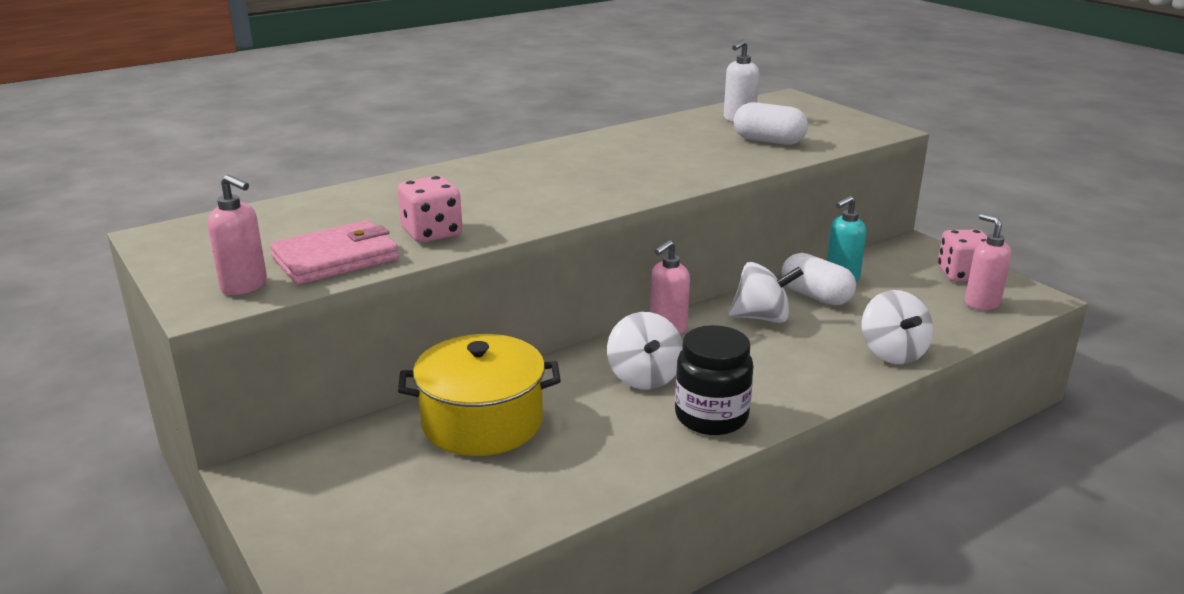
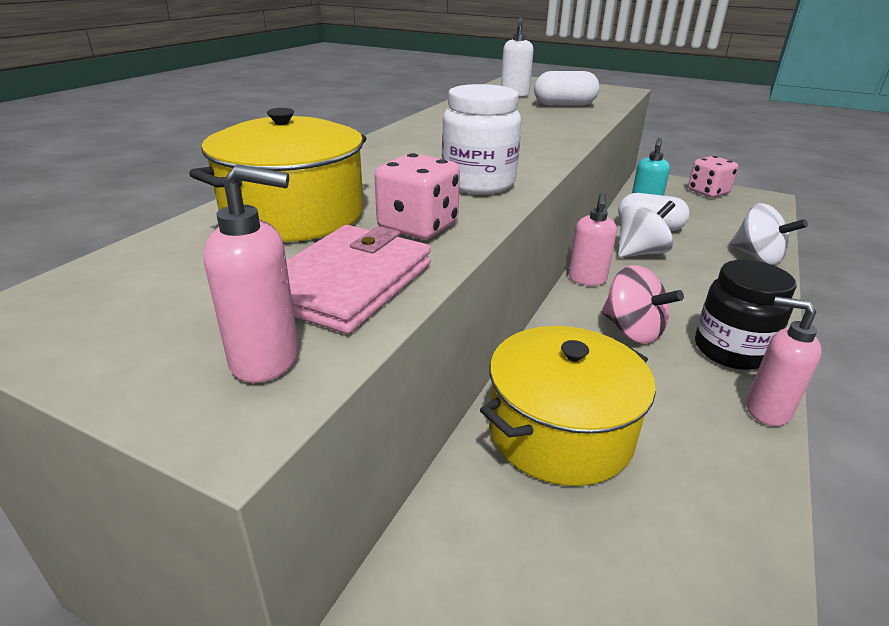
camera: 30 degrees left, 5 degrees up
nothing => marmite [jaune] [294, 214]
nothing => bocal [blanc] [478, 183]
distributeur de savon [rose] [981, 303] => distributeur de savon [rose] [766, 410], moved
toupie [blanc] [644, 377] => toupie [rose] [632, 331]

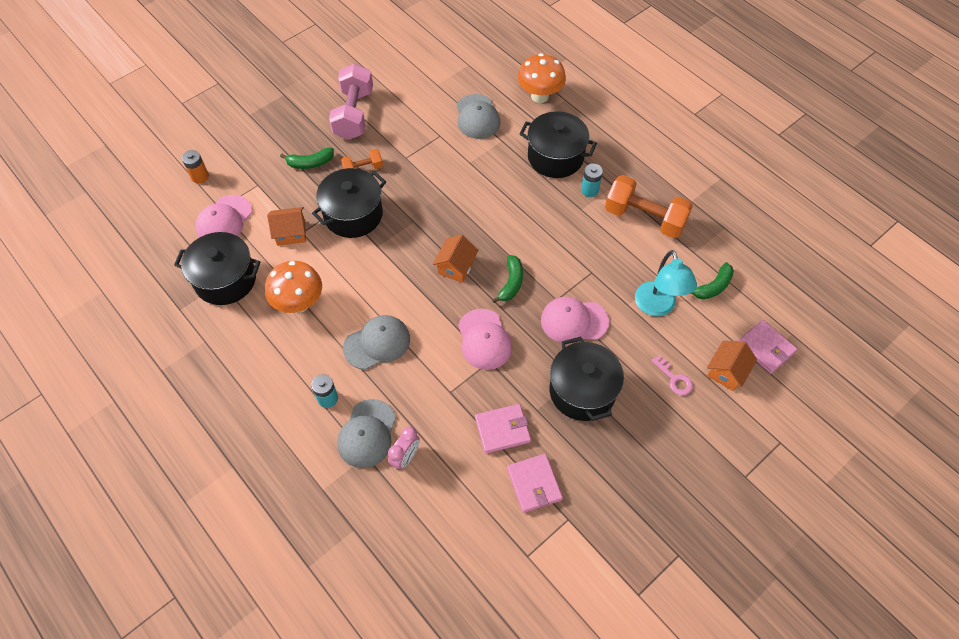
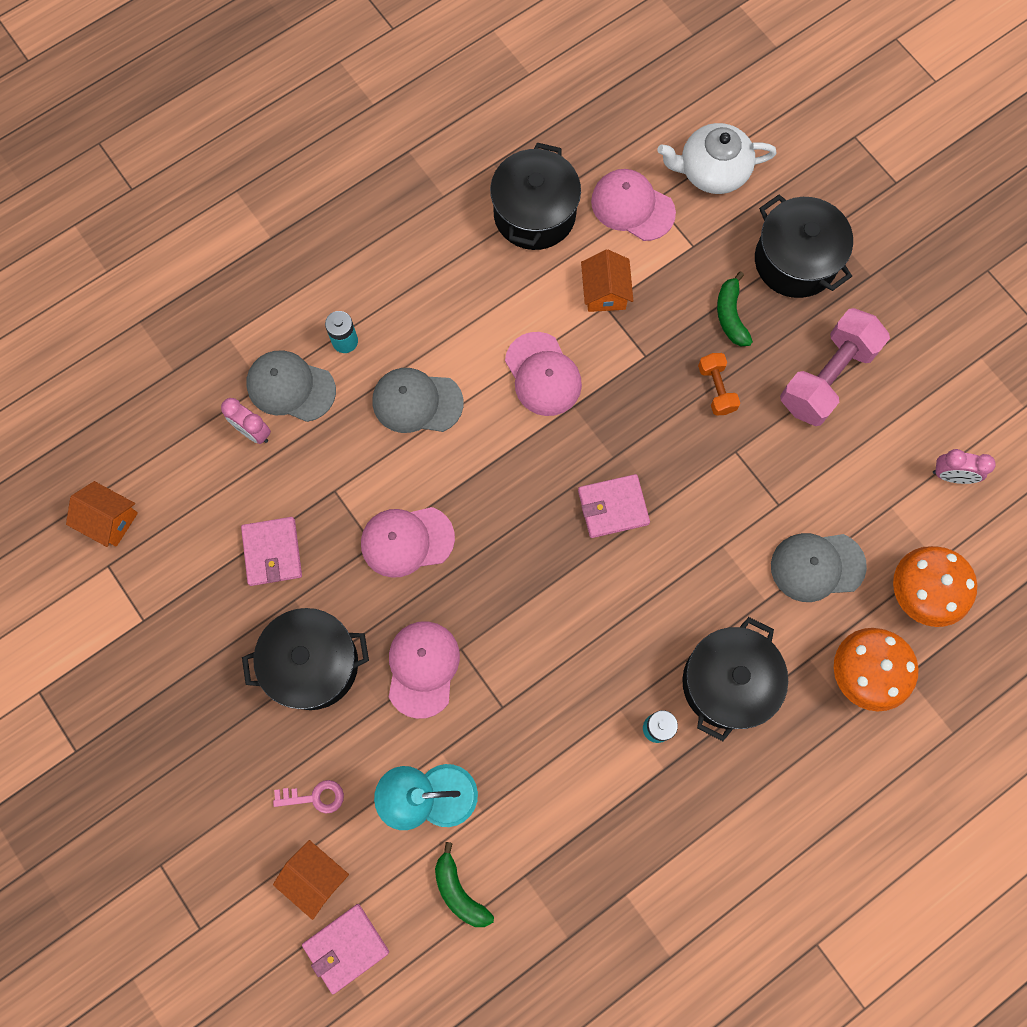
camera: 95 degrees right, 15 degrees up
banane [vert] [511, 283] => nothing
haltère [orange] [644, 218] => nothing
nothing => casquette [rose] [543, 374]
nothing => réveil [rose] [951, 476]
champignon [orange] [299, 303] => champignon [orange] [919, 594], moved
marmite [noir] [353, 215] => marmite [noir] [795, 261], moved
maison [orange] [456, 267] => maison [orange] [109, 520], moved
portefeuille [rose] [534, 484] => portefeuille [rose] [613, 507], moved
pile [orange] [200, 176] => théière [blanc] [712, 171]
haltère [rose] [354, 114] => haltère [rose] [827, 377], 60 degrees counterclockwise
casquette [gris] [377, 343] => casquette [gris] [417, 402], 120 degrees clockwise
clé [rose] [674, 378] => clé [rose] [315, 797], 150 degrees counterclockwise

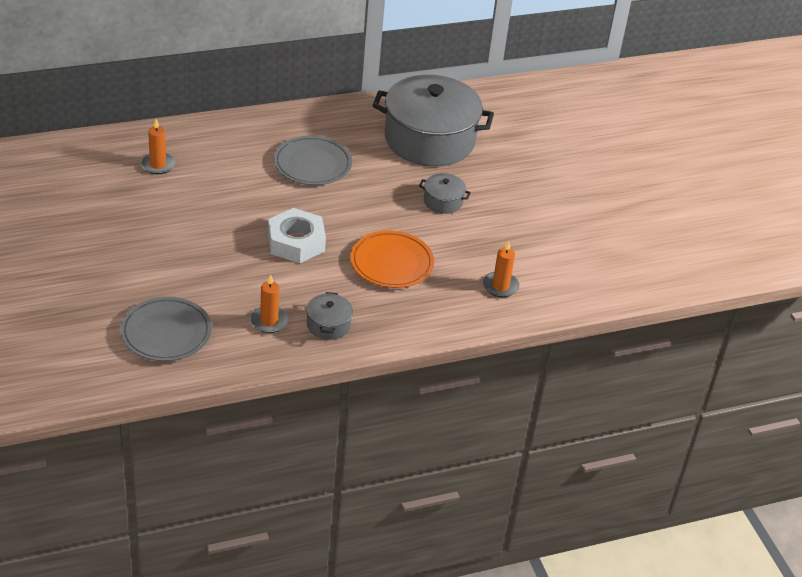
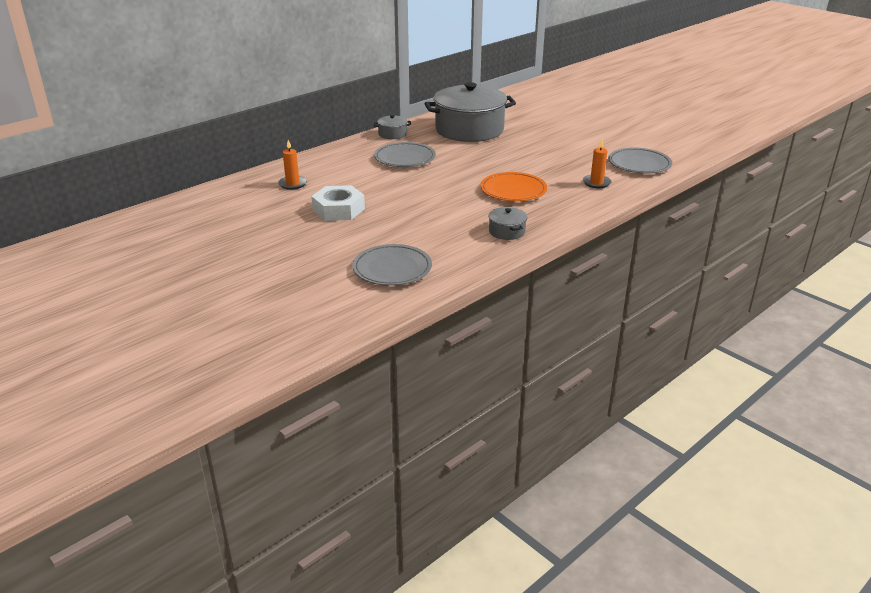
camera: 20 degrees left, 10 degrees down
bougie [orange] [269, 321] => nothing
nothing => assiette [gris] [639, 164]
écrou [blanc] [296, 242] => écrou [blanc] [338, 209], moved
marmite [gris] [443, 201] => marmite [gris] [392, 134], moved

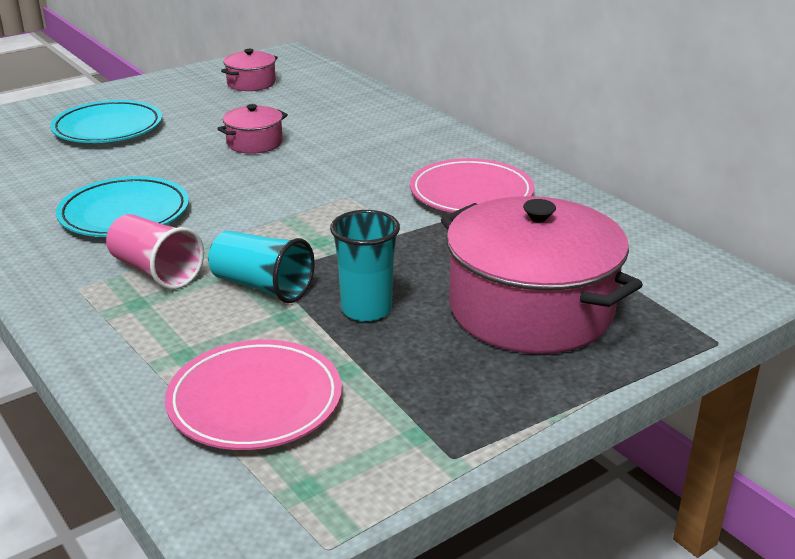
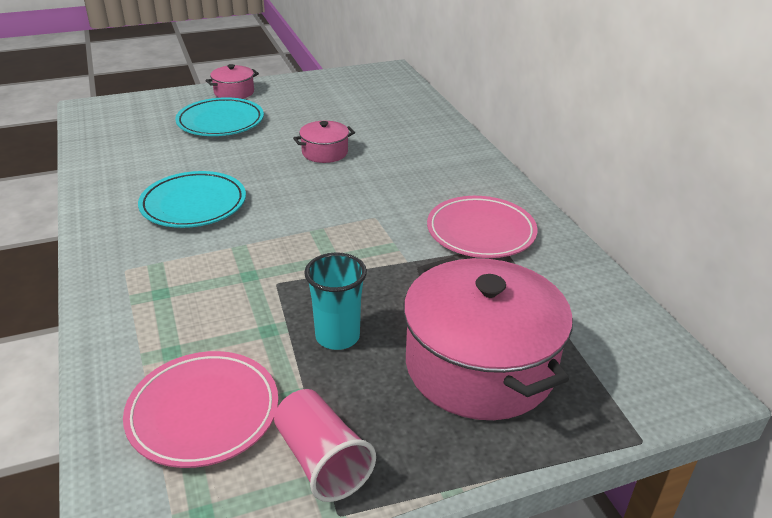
camera: 15 degrees right, 5 degrees up
gobelet [turquoise] [262, 287] => nothing
gobelet [rose] [156, 271] => gobelet [rose] [322, 460], moved
marmite [rose] [251, 83] => marmite [rose] [234, 92], moved

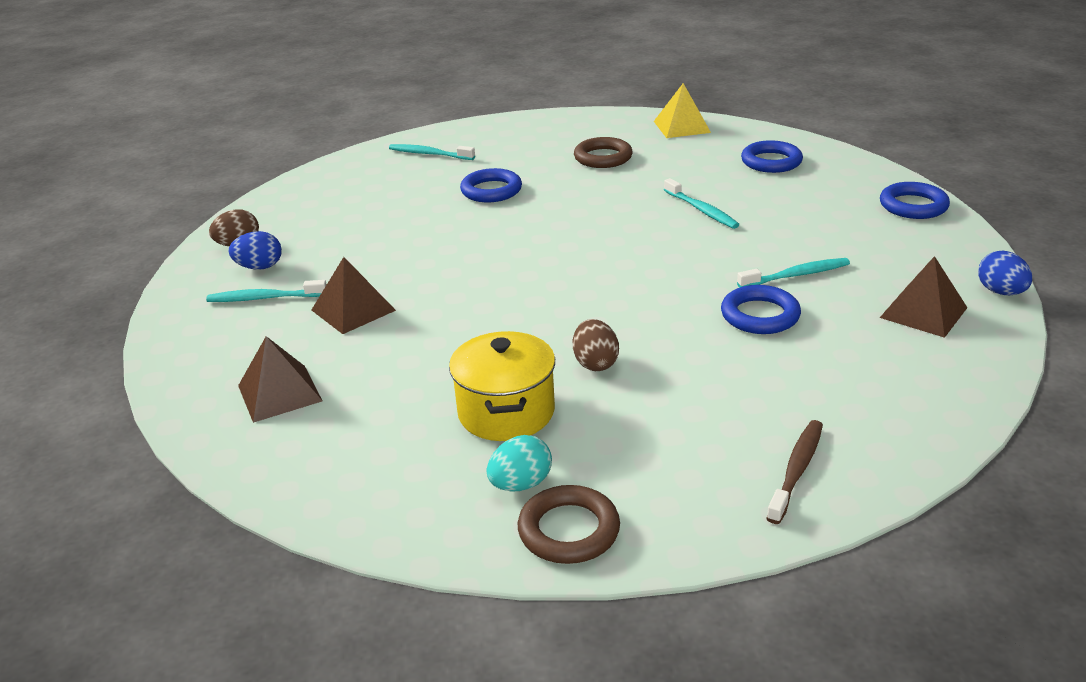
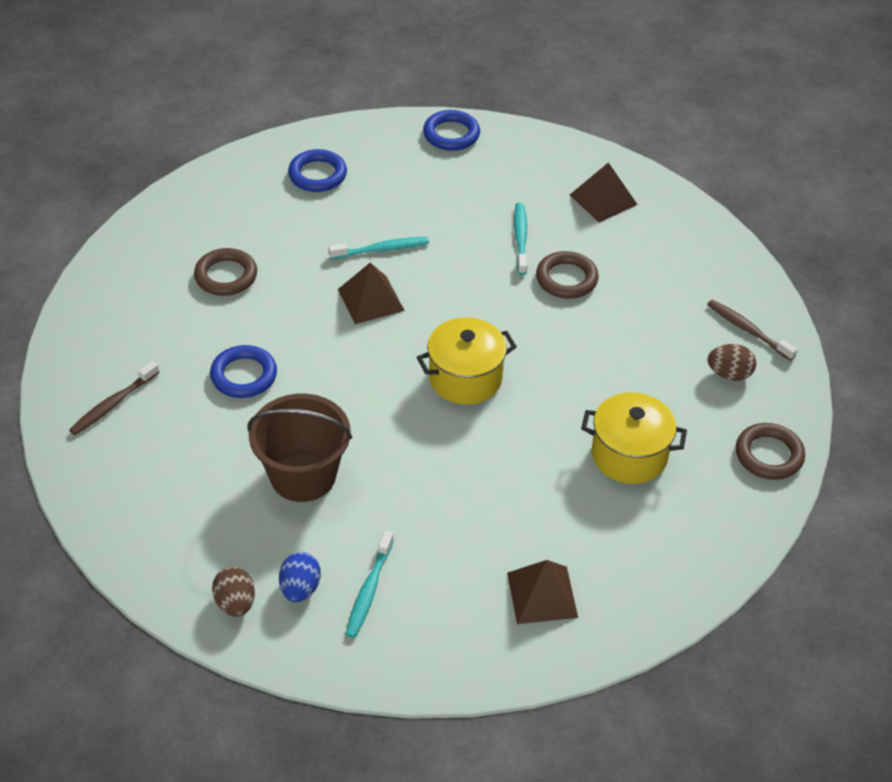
camera: 75 degrees left, 15 degrees up
œuf [turquoise] [521, 484] => nothing
pyramide [jaune] [681, 126] => nothing
œuf [bleu] [1000, 292] => nothing
nothing => seau [marron] [303, 475]
nothing => marmite [jaune] [465, 378]
pyramide [marron] [353, 310] => pyramide [marron] [371, 299], moved
œuf [marron] [595, 363] => œuf [marron] [729, 374], moved
brosse à dents [turquoise] [429, 154] => brosse à dents [marron] [113, 404]
anneau [bleu] [760, 315] => anneau [marron] [566, 279]

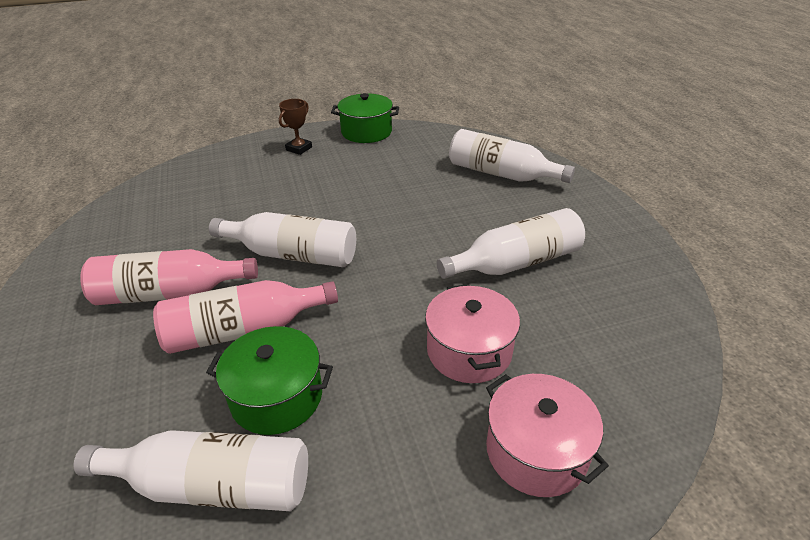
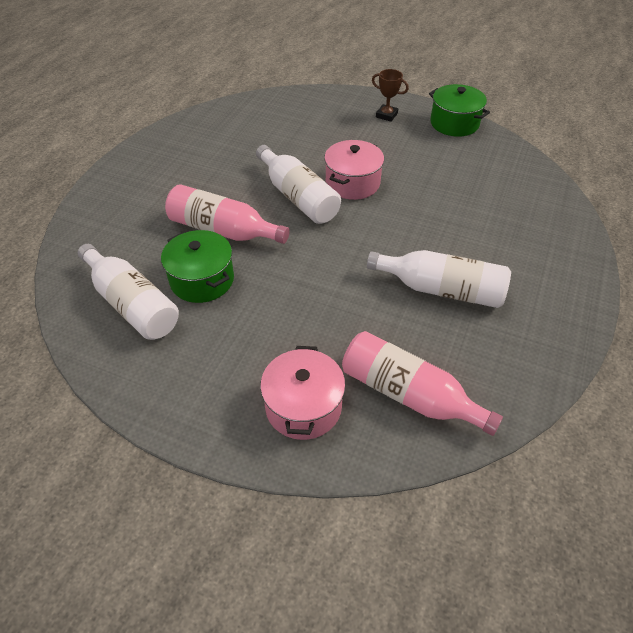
camera: 40 degrees right, 10 degrees up
bouteille [blanc] [501, 174] => nothing
bouteille [rose] [169, 293] => bouteille [rose] [408, 394], moved
marmite [rose] [469, 351] => marmite [rose] [352, 183], moved
trophée [marron] [299, 148] => trophée [marron] [386, 115], 45 degrees clockwise

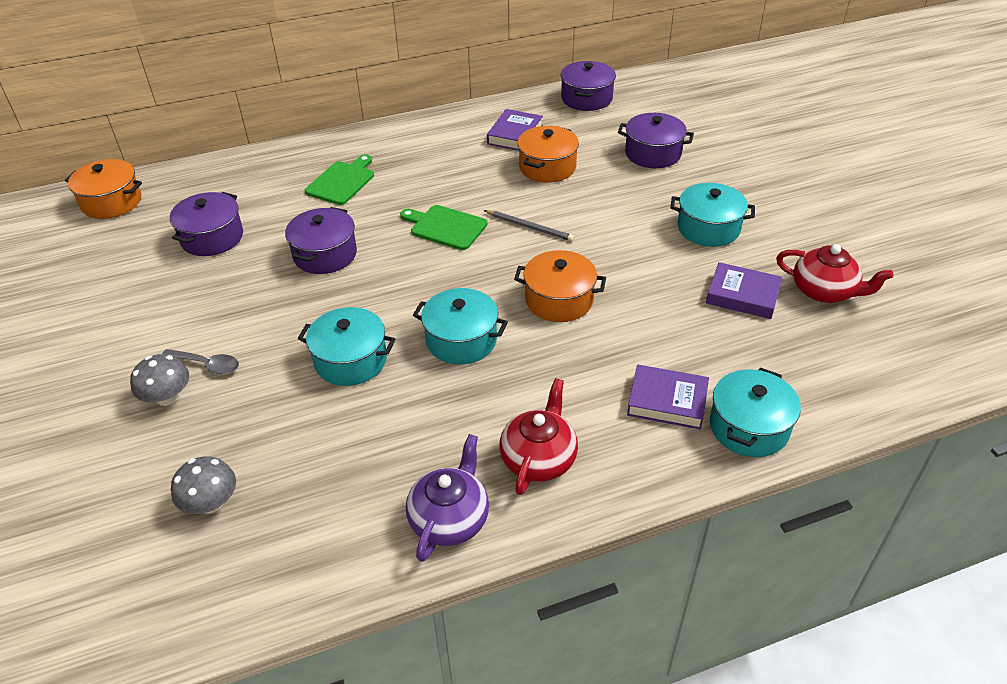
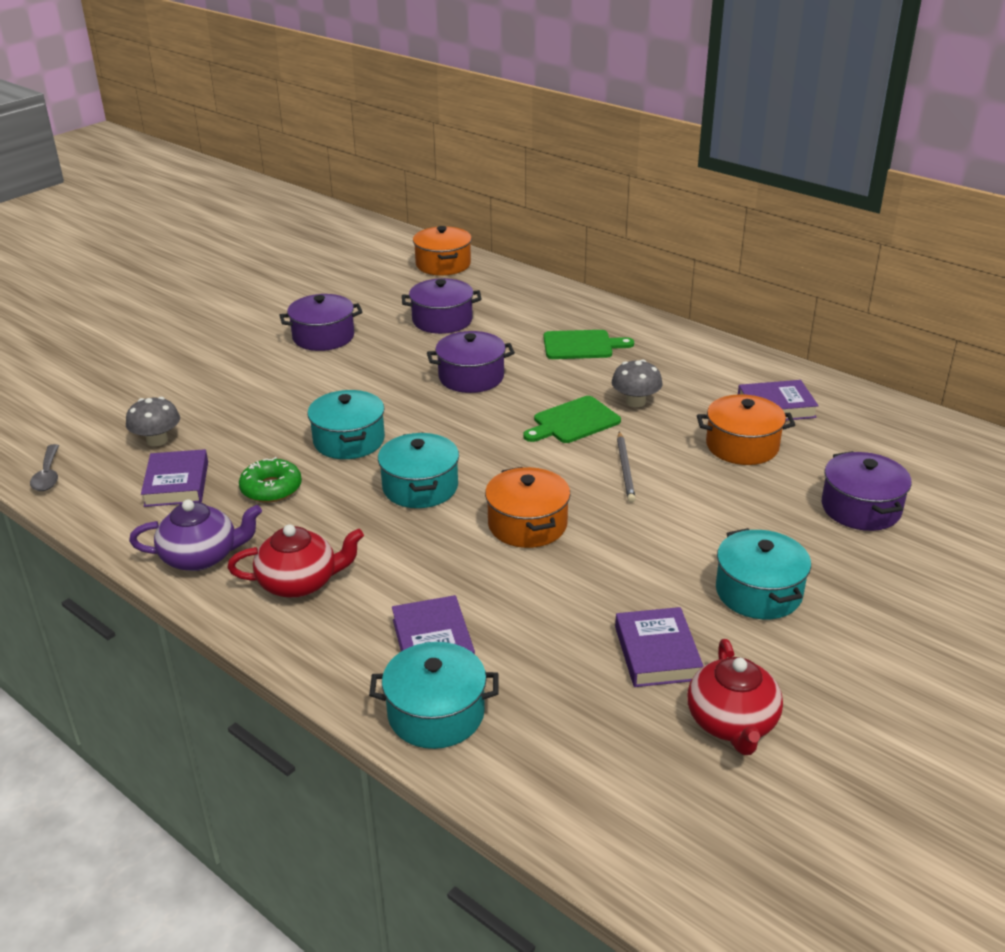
camera: 60 degrees right, 10 degrees down
nothing => livre [violet] [176, 484]
nothing => beignet [vert] [271, 488]
champignon [gris] [167, 397] => champignon [gris] [635, 402], moved
cuillère [gris] [207, 365] => cuillère [gris] [48, 475], moved
marmite [violet] [586, 98] => marmite [violet] [323, 337], moved
planche à découper [vert] [445, 227] => planche à découper [vert] [573, 422], 120 degrees counterclockwise

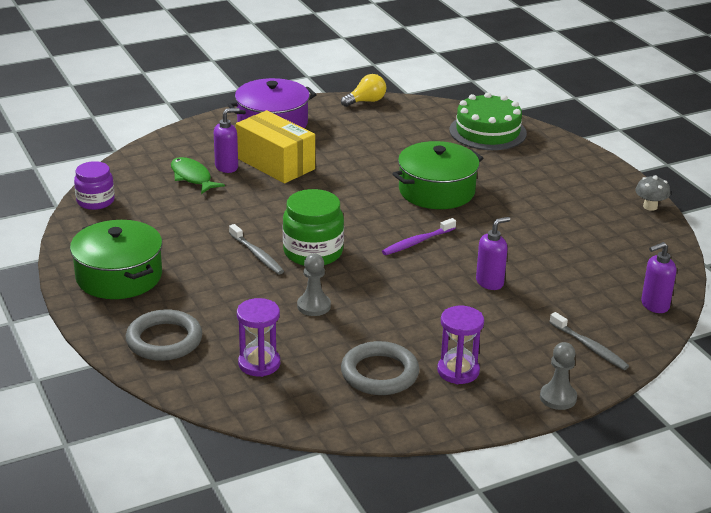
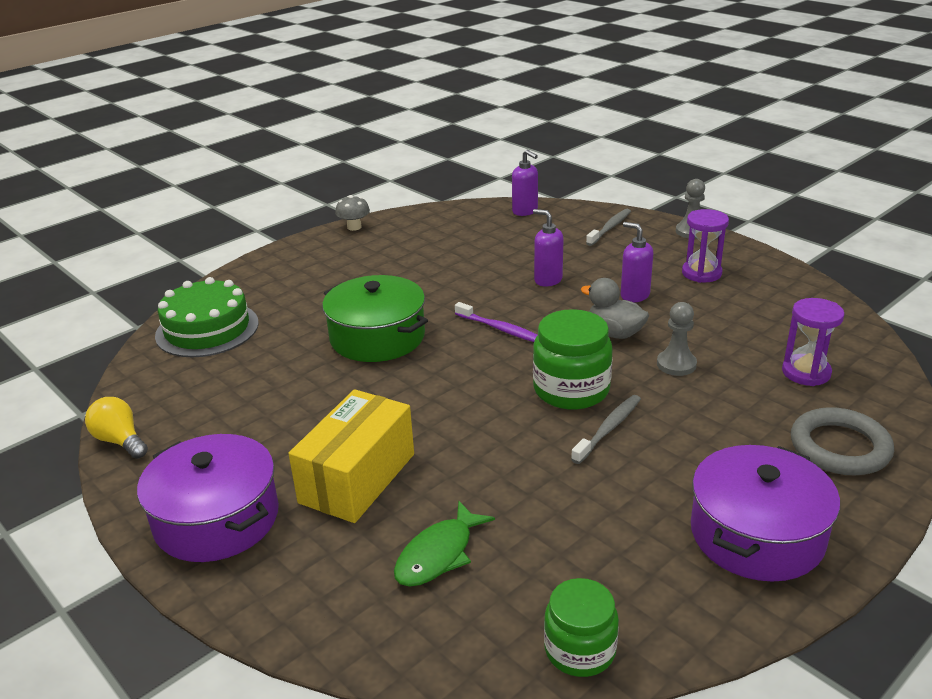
camera: 105 degrees left, 0 degrees up
anneau [gris] [379, 373] => nothing
nothing => canard [gris] [615, 333]
distributeur de savon [violet] [227, 167] => distributeur de savon [violet] [634, 295], moved
marmite [vert] [119, 276] => marmite [violet] [756, 534]
bocal [violet] [95, 201] => bocal [vert] [580, 650]

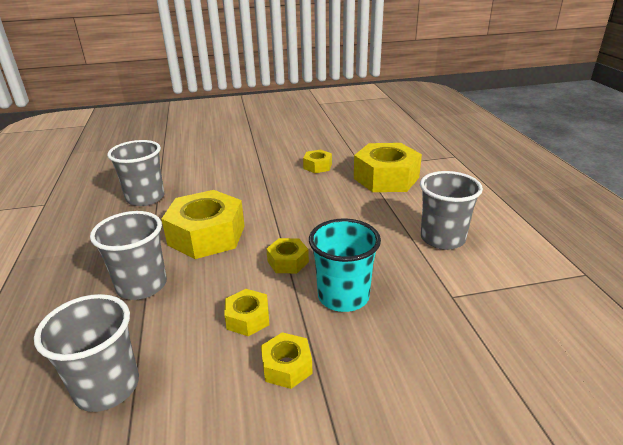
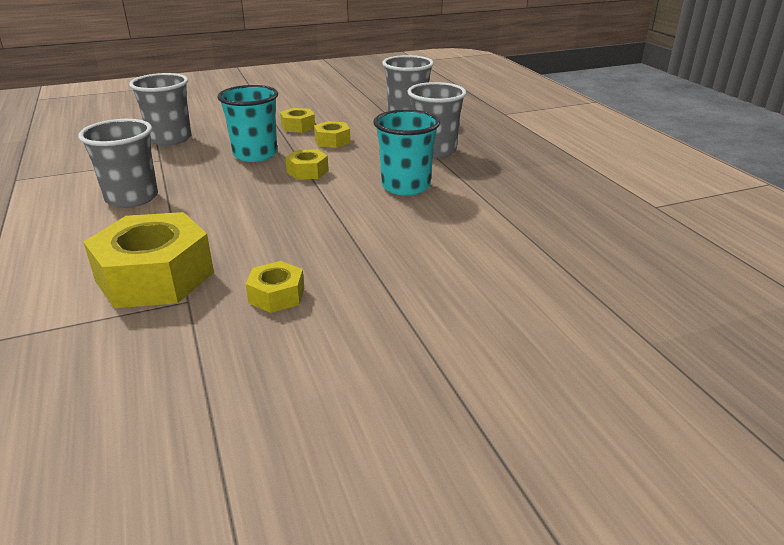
camera: 170 degrees right, 0 degrees up
gobelet [gris] [145, 198] => gobelet [gris] [170, 139], moved
écrou [jaune] [206, 235] => gobelet [turquoise] [405, 186]

